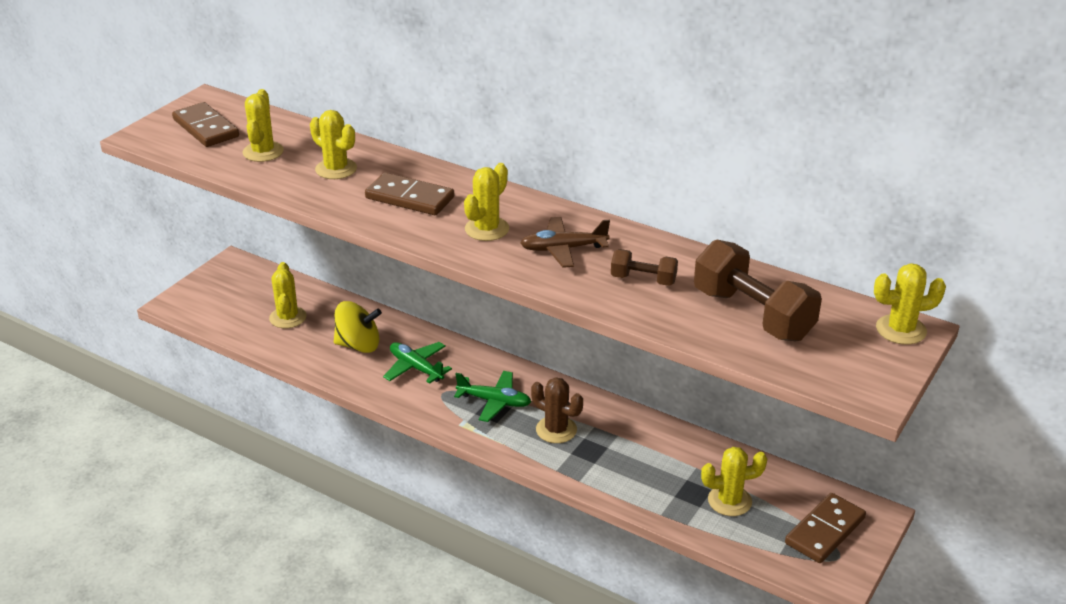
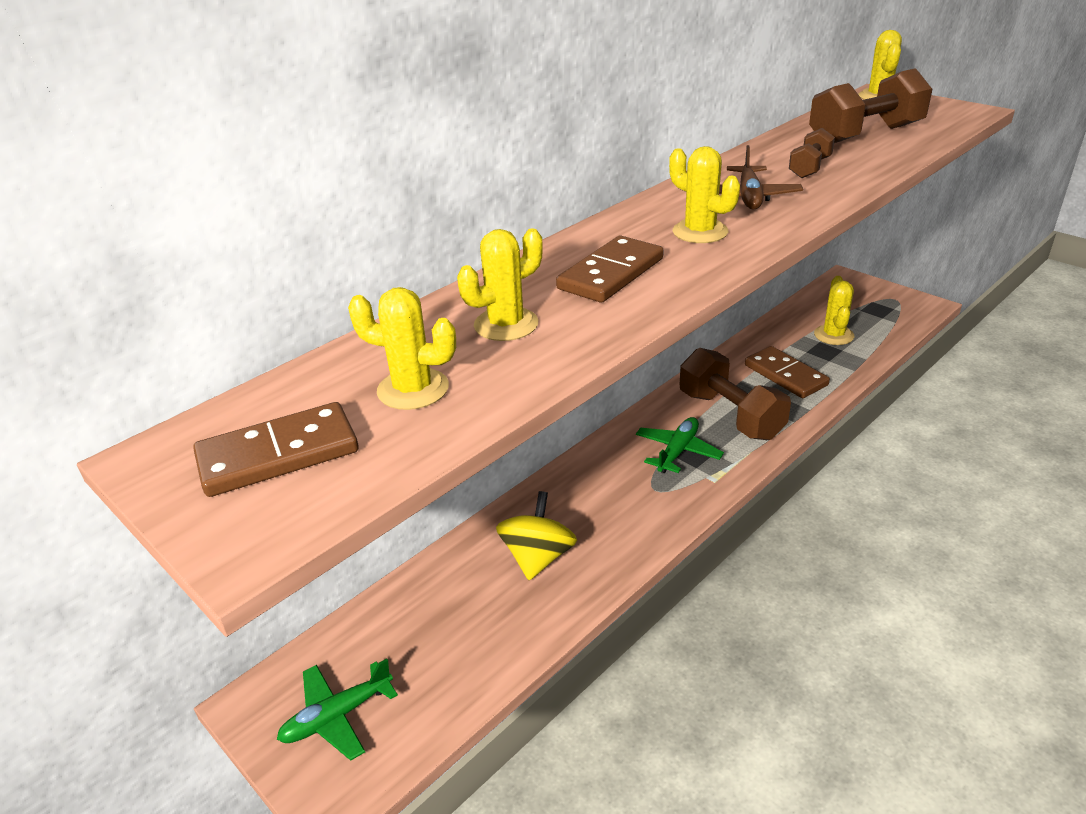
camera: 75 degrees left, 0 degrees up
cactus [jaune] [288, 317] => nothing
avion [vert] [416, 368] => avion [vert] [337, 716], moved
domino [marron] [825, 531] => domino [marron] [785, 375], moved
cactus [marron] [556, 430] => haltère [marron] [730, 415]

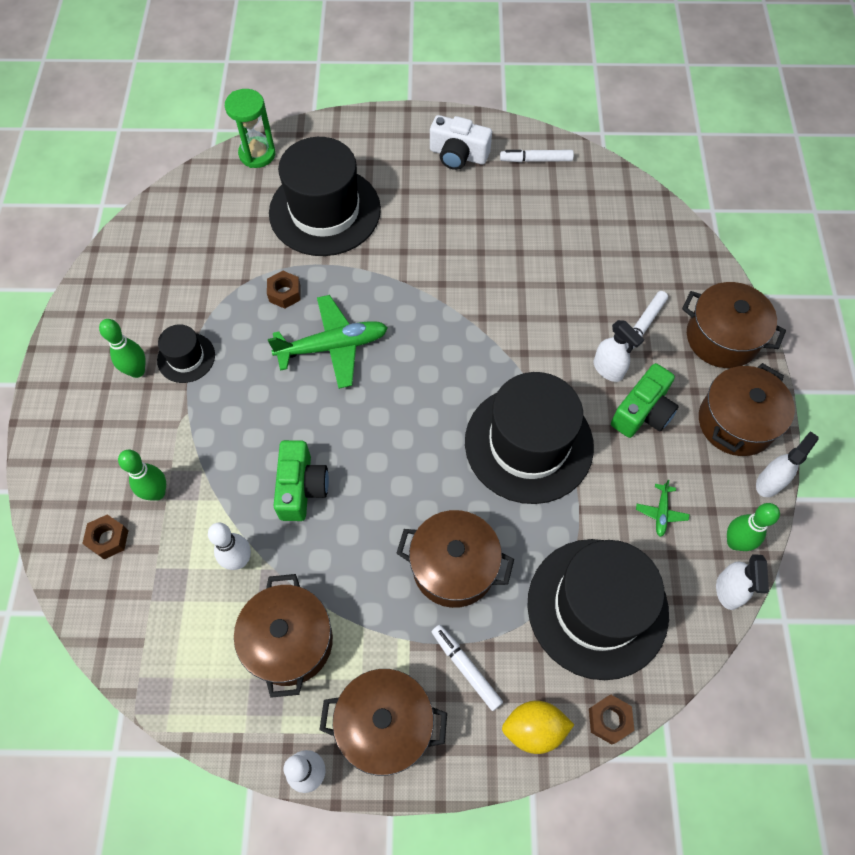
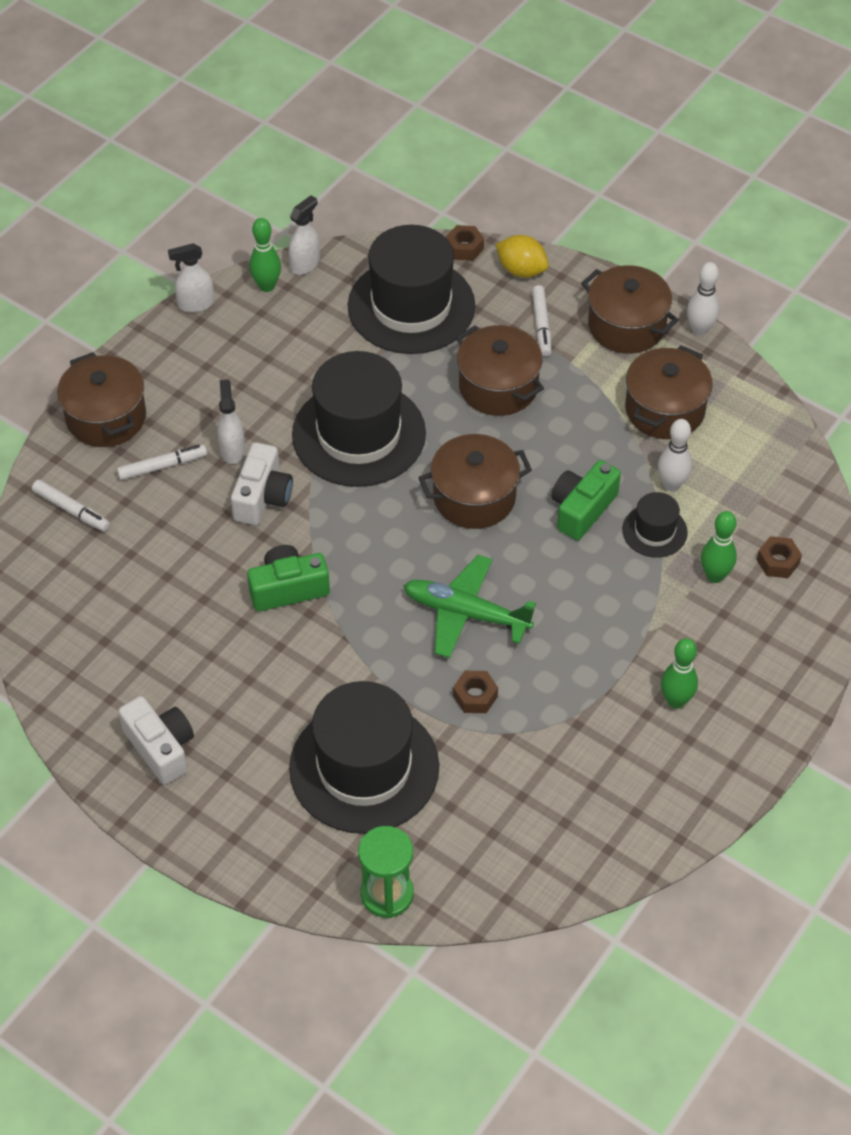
camera: 145 degrees left, 10 degrees down
avion [vert] [661, 512] => nothing
nothing => appareil photo [blanc] [262, 497]
chapeau [noir] [186, 357] => chapeau [noir] [654, 531], moved
feutre [blanc] [536, 160] => feutre [blanc] [71, 510], moved
appareil photo [vert] [643, 412] => appareil photo [vert] [288, 588], moved
marmite [marron] [735, 422] => marmite [marron] [474, 497], moved

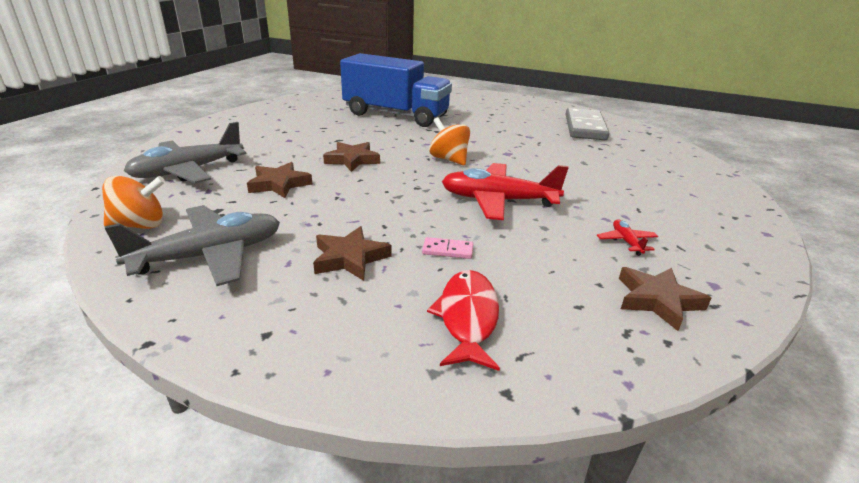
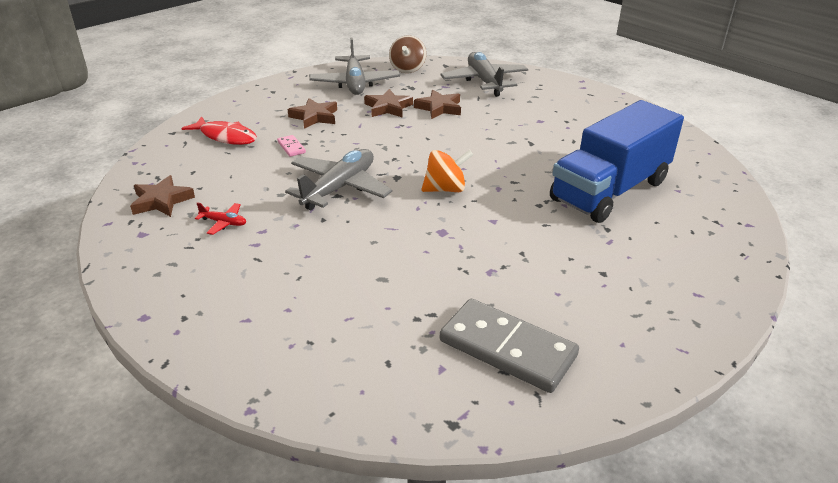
camera: 115 degrees right, 5 degrees up
étoile [marron] [352, 160] => étoile [marron] [388, 107], moved
toupie [orange] [140, 225] => toupie [marron] [407, 69]
avion [rouge] [498, 201] => avion [gris] [339, 188]
domino [rose] [447, 250] => domino [rose] [291, 147], 60 degrees counterclockwise

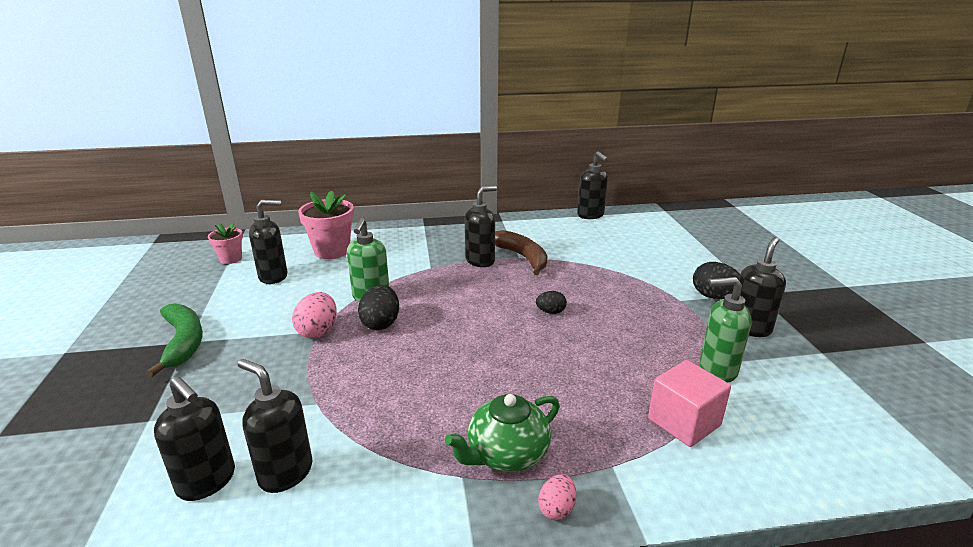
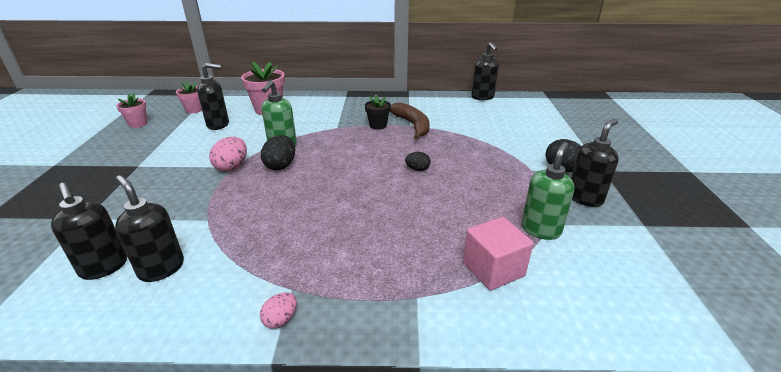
camera: 10 degrees right, 5 degrees up
banane [vert] [183, 342] => nothing
théière [vert] [506, 454] => nothing
nothing => pot de fleurs [rose] [138, 124]
œuf [rose] [556, 509] => œuf [rose] [280, 320], moved
distributeur de savon [noir] [480, 261] => pot de fleurs [noir] [378, 125]
distributeur de savon [vert] [717, 370] => distributeur de savon [vert] [540, 229], 105 degrees clockwise

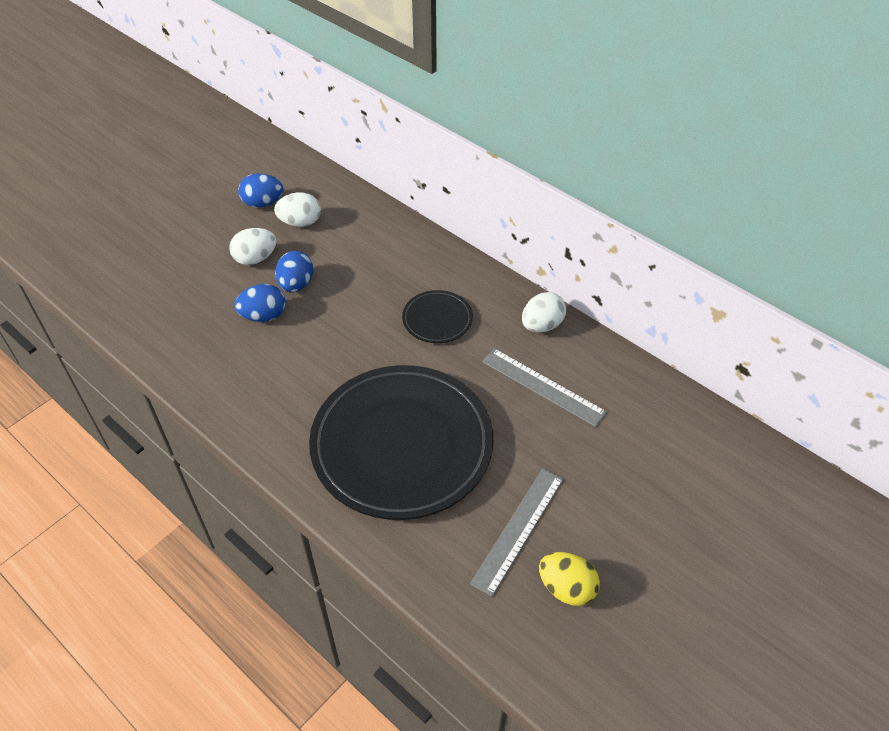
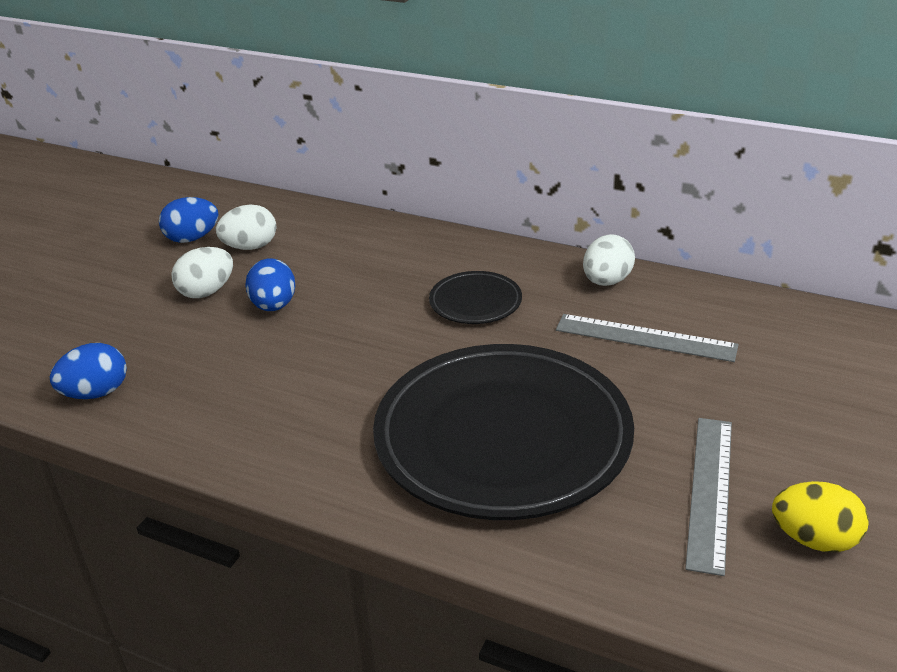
camera: 15 degrees left, 15 degrees down
œuf [bleu] [263, 316] => œuf [bleu] [96, 393], moved

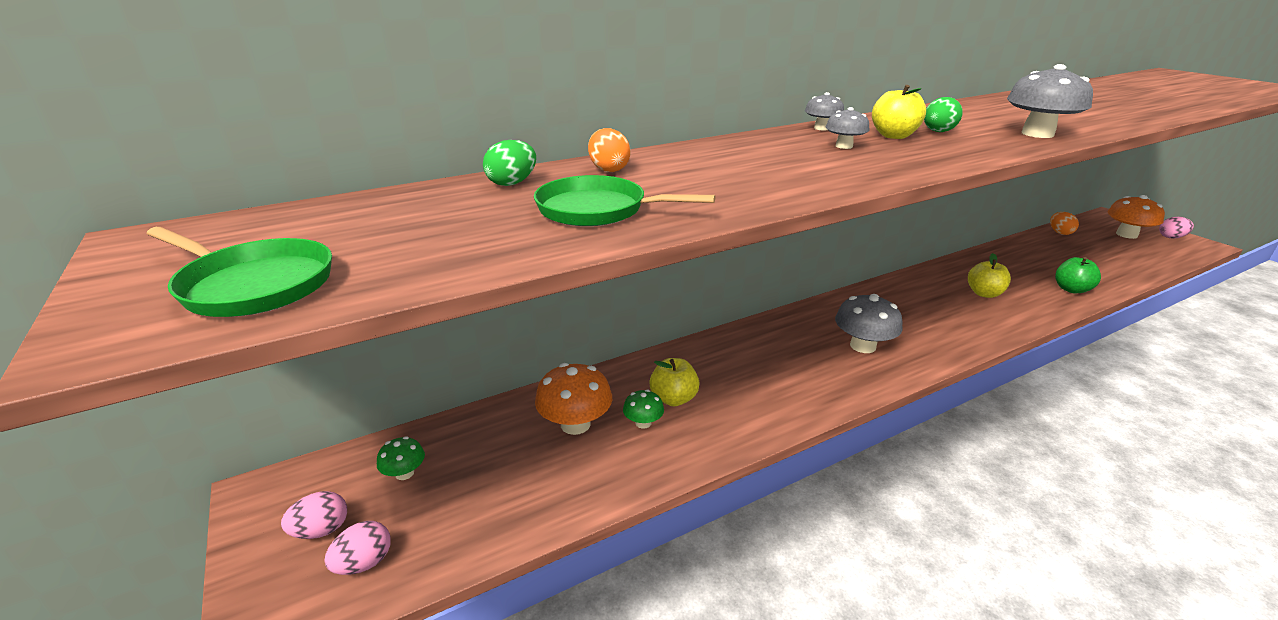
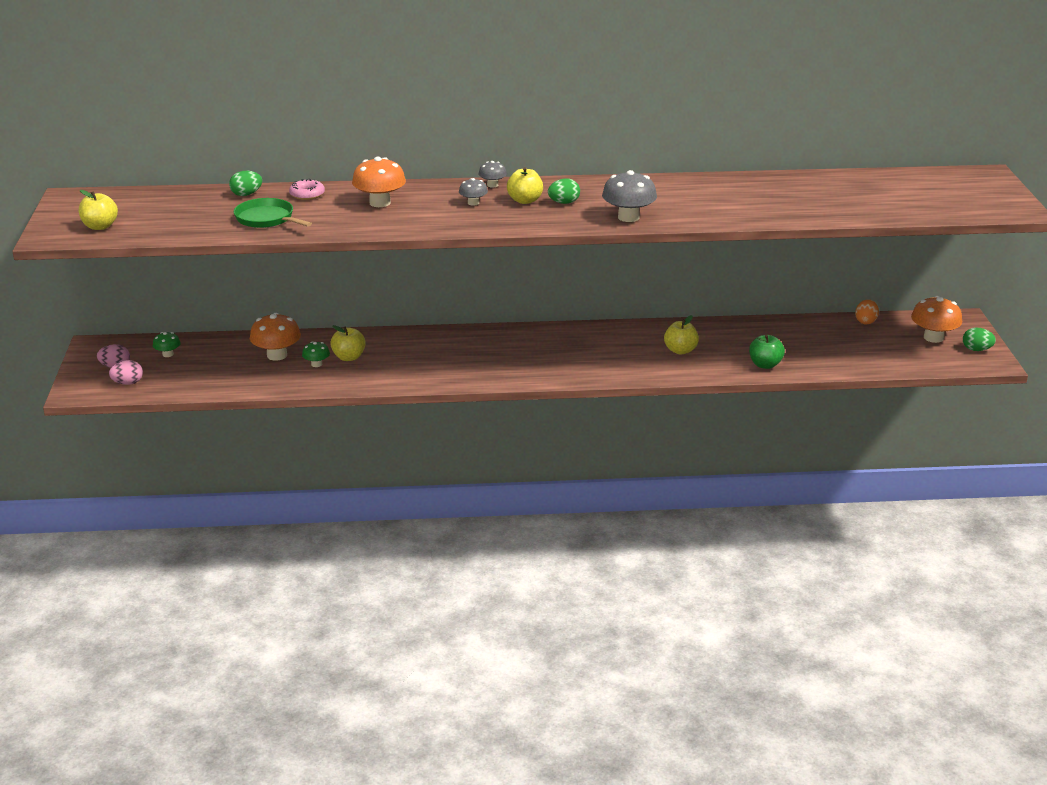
camera: 25 degrees right, 0 degrees up
champignon [gris] [863, 346] => nothing
nothing => champignon [orange] [380, 203]
poêle [vert] [254, 285] => pomme [jaune] [100, 226]
œuf [orange] [609, 169] => beignet [rose] [307, 194]
œuf [rose] [1171, 237] => œuf [vert] [976, 350]

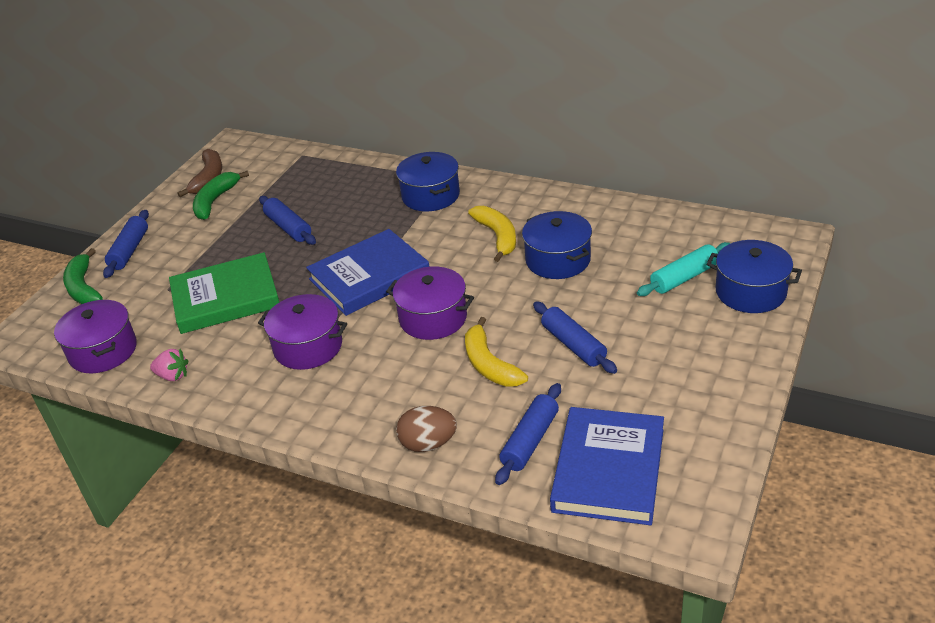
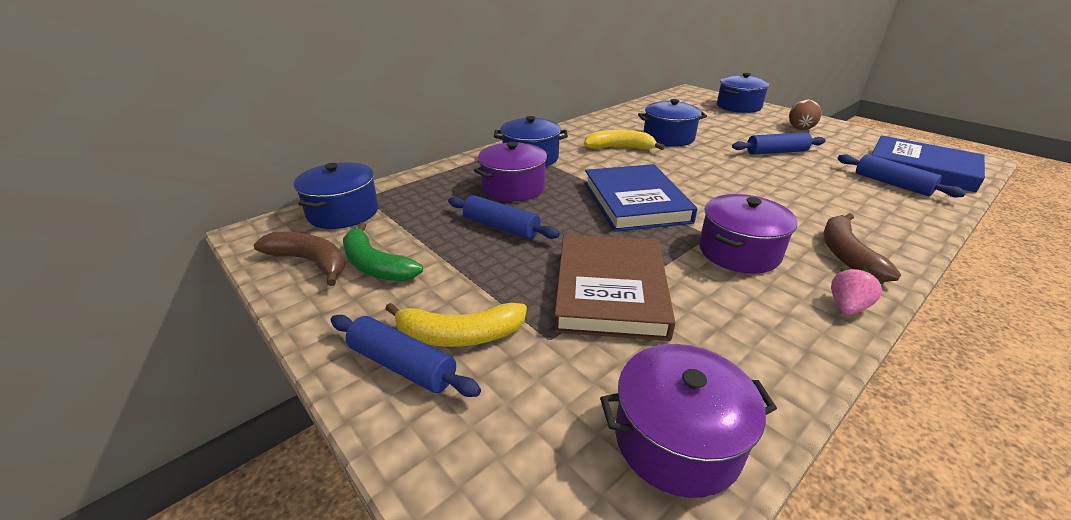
camera: 70 degrees left, 5 degrees down
banane [vert] [83, 287] => nothing
rouleau à pâtisserie [turquoise] [684, 277] => nothing
nothing => marmite [bleu] [343, 212]
nothing => banane [marron] [846, 255]
fraise [rose] [173, 376] => fraise [rose] [846, 307], moved
marmite [violet] [433, 318] => marmite [violet] [513, 188], moved
œuf [marron] [428, 444] => œuf [marron] [800, 128], moved
banane [jaune] [489, 364] => banane [jaune] [459, 335], moved
livre [vert] [226, 298] => livre [marron] [610, 290]
rouleau à pâtisserie [bleu] [288, 227] => rouleau à pâtisserie [bleu] [501, 227], 45 degrees clockwise

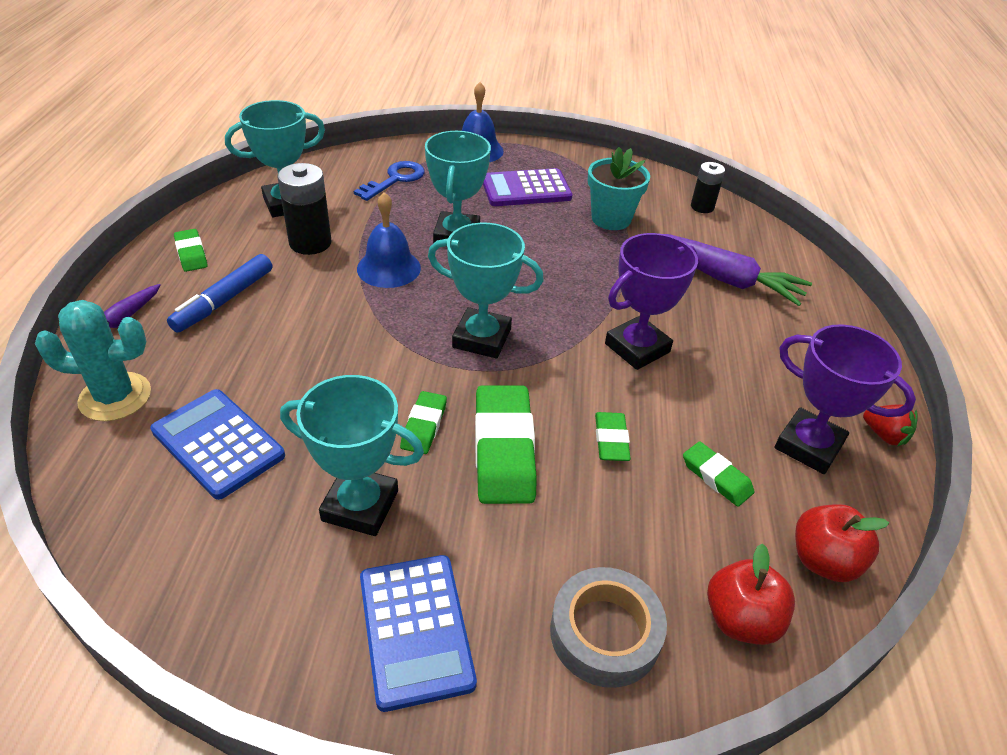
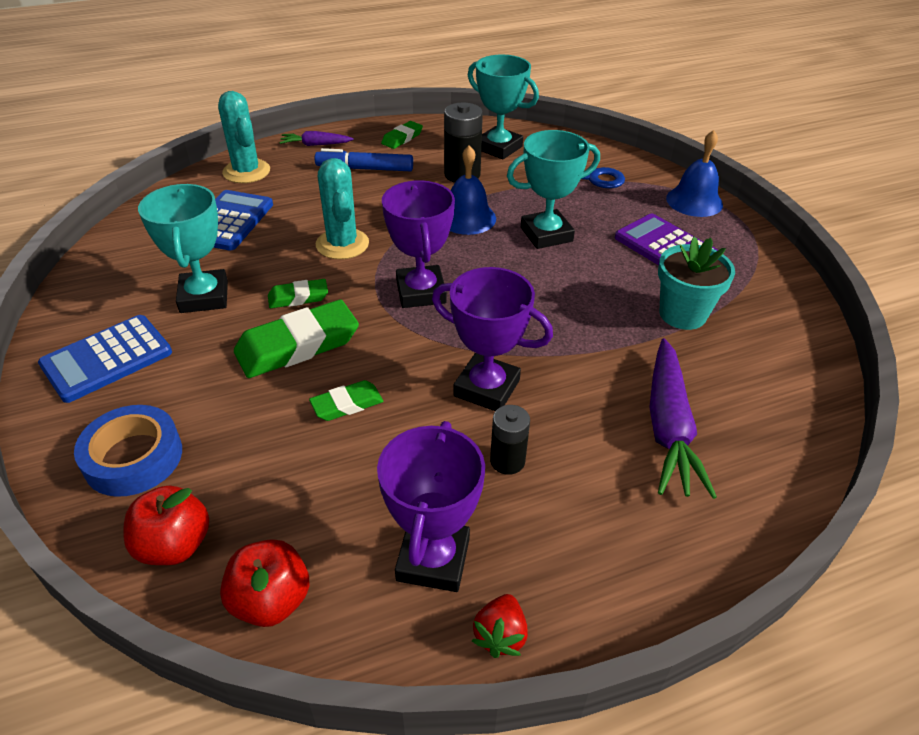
camera: 65 degrees right, 0 degrees up
gomme [vert] [716, 477] => nothing
nothing => cactus [turquoise] [342, 244]
pile [noir] [702, 207] => pile [noir] [507, 461], moved
trophée [turquoise] [482, 338] => trophée [violet] [421, 292]
ruban adhésif [gris] [605, 633] => ruban adhésif [bleu] [133, 457]

